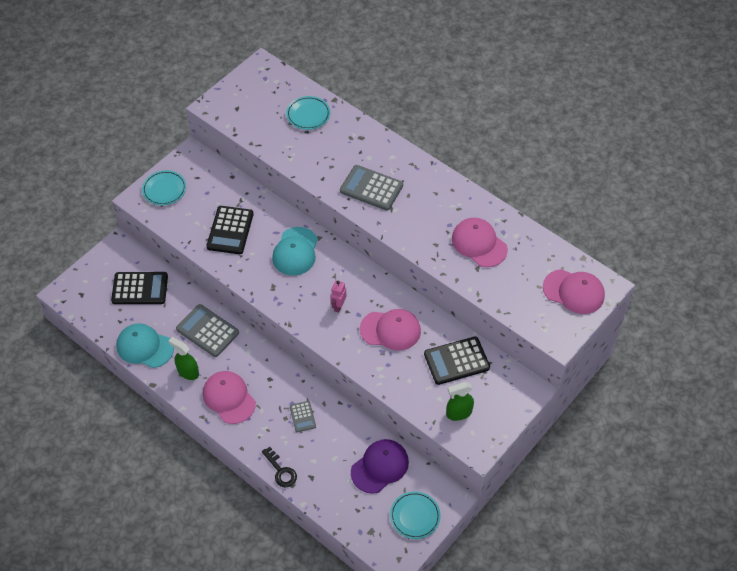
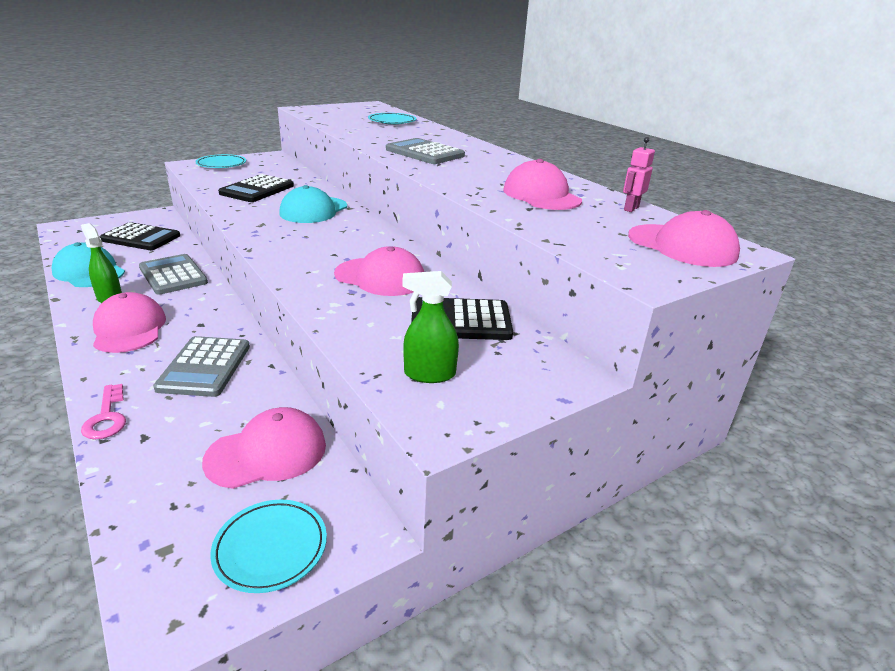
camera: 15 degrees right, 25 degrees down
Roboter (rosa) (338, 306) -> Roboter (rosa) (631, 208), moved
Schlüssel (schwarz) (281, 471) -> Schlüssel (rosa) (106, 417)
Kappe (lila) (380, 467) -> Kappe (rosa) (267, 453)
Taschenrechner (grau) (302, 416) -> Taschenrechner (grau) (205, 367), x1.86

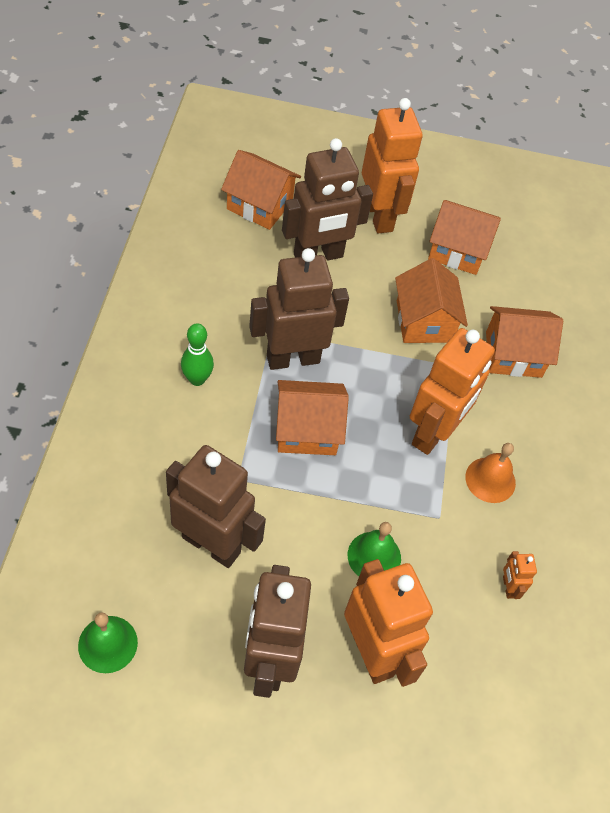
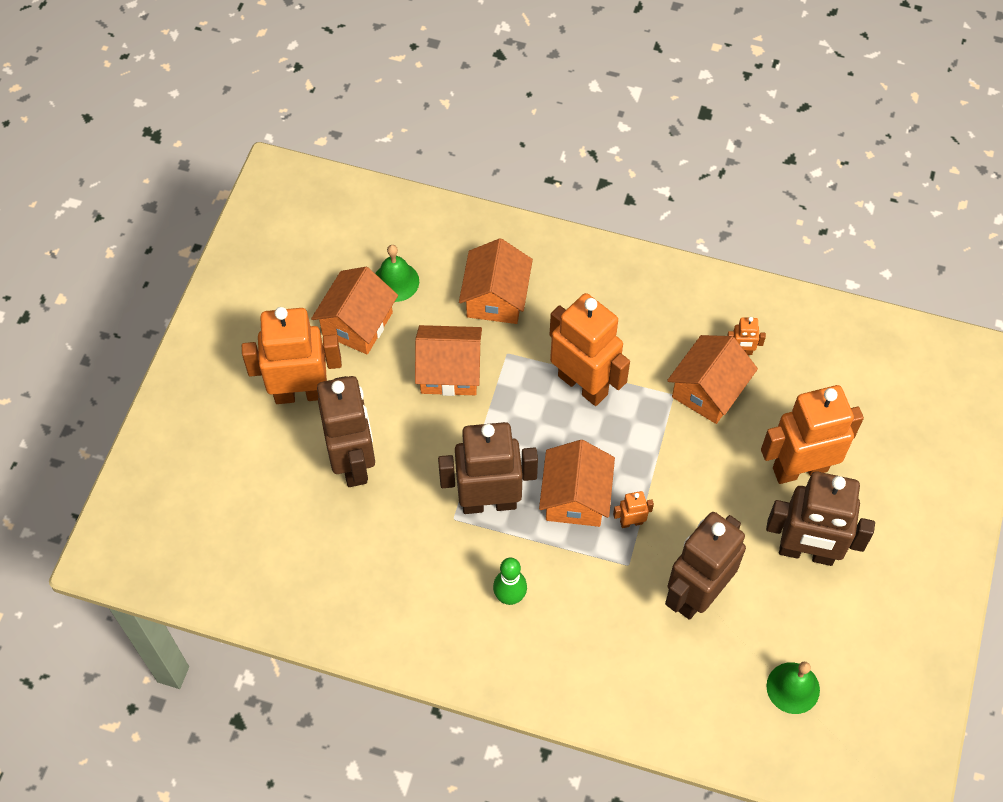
camera: 75 degrees left, 5 degrees up
Glocke (orange) (490, 480) -> none
none -> Roboter (orange) (631, 522)
Haus (orange) (260, 205) -> Haus (orange) (708, 390), moved
Glocke (grün) (374, 556) -> Glocke (grün) (396, 281), moved
Roboter (braun) (293, 358) -> Roboter (braun) (489, 502), 90 degrees clockwise

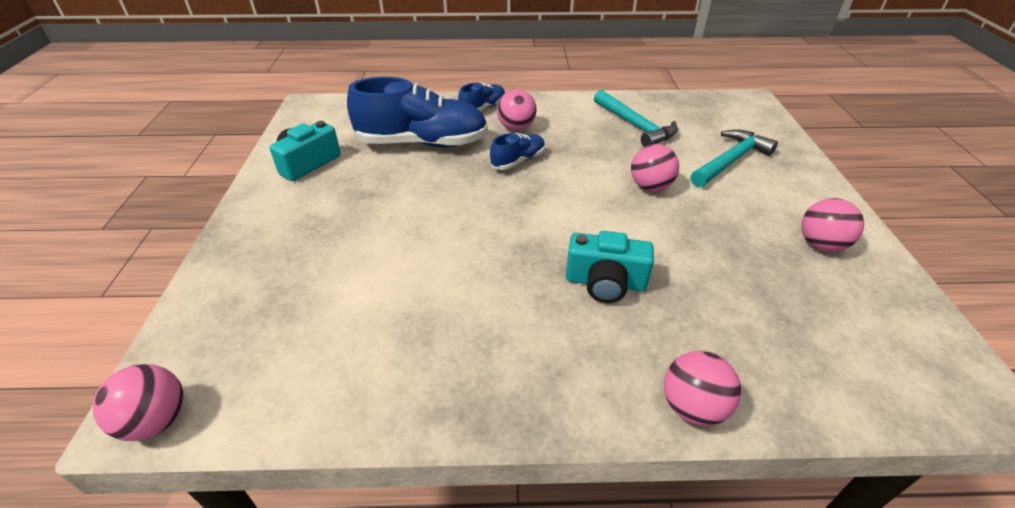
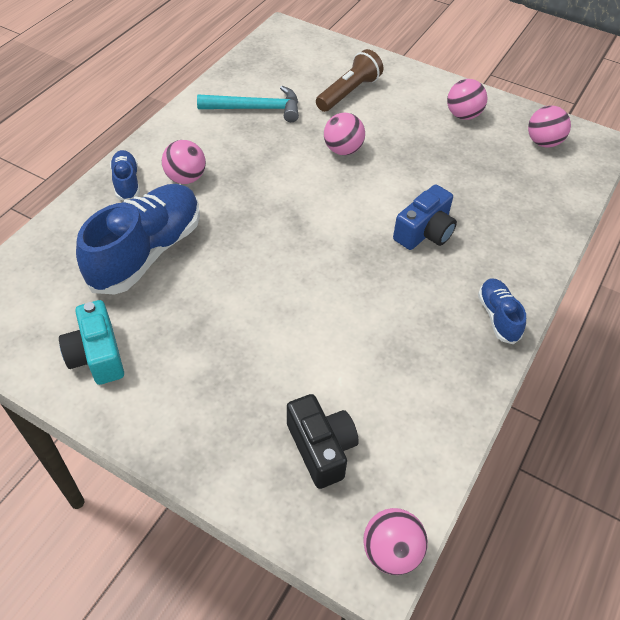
camera: 60 degrees left, 10 degrees up
none -> Kamera (schwarz) (321, 448)
Schuh (blau) (518, 161) -> Schuh (blau) (498, 317), moved
Ball (rosa) (692, 407) -> Ball (rosa) (543, 142), moved
Hammer (türkis) (730, 161) -> Taschenlampe (braun) (348, 93)
Kamera (türkis) (605, 283) -> Kamera (blau) (425, 232)

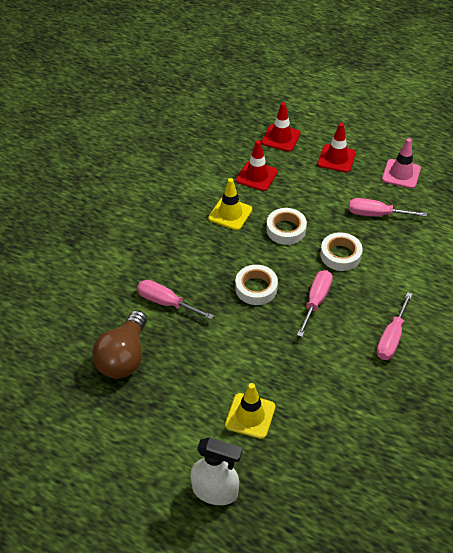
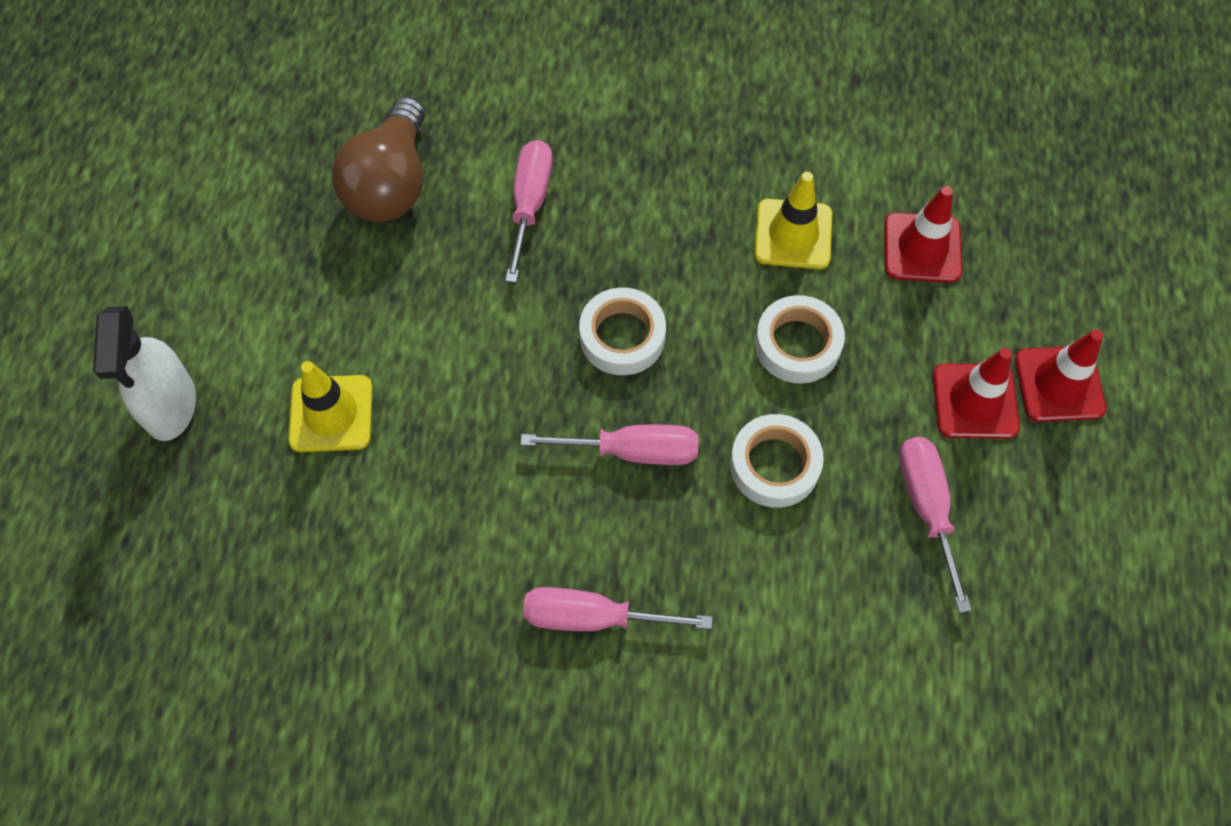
camera: 70 degrees right, 15 degrees up
Leitkegel (rosa) (401, 174) -> none
Leitkegel (rot) (281, 138) -> Leitkegel (rot) (975, 401), moved
Glühbirne (braun) (124, 357) -> Glühbirne (braun) (391, 184), 75 degrees counterclockwise

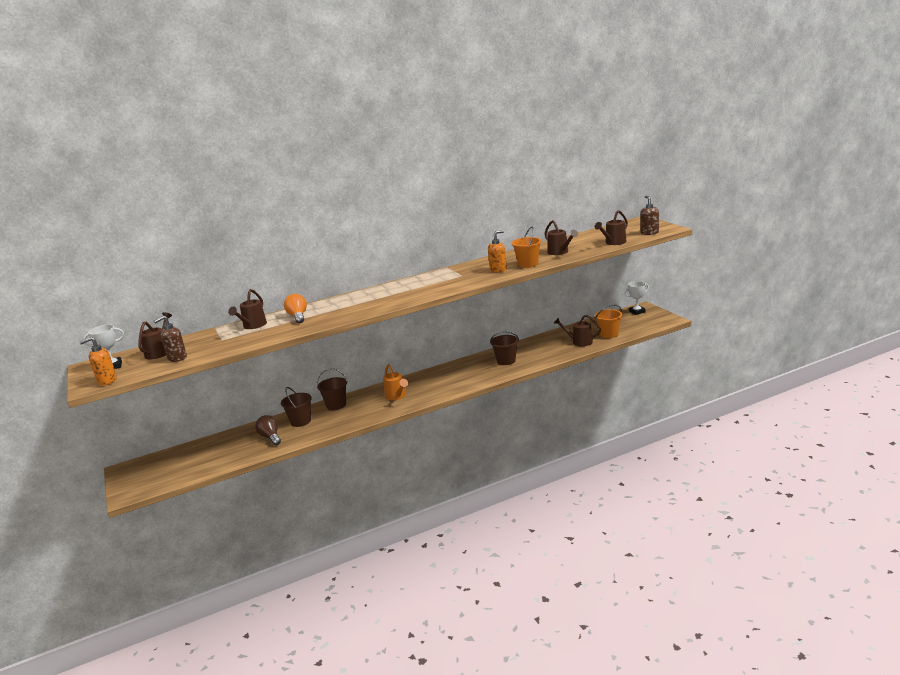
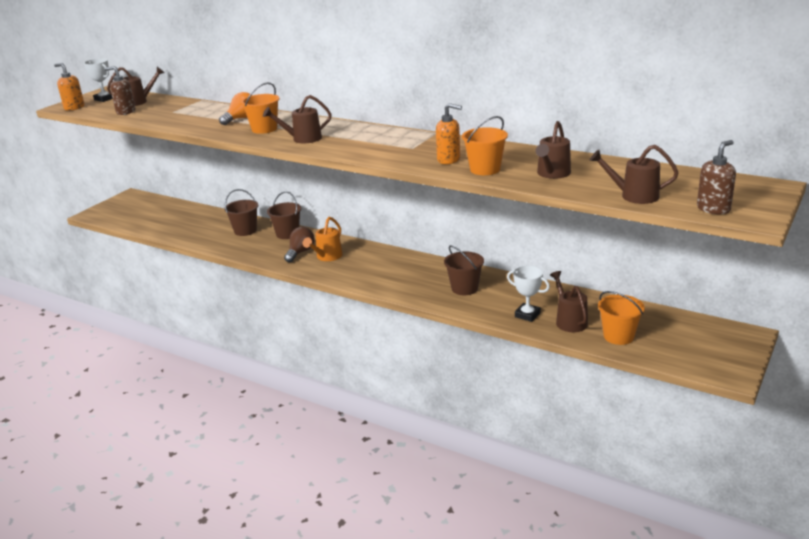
camera: 55 degrees right, 5 degrees up
none -> Eimer (orange) (264, 129)
Gießkanne (braun) (252, 326) -> Gießkanne (braun) (302, 139), moved
Glühbirne (braun) (270, 437) -> Glühbirne (braun) (300, 252), moved
Pokal (weiß) (637, 311) -> Pokal (weiß) (527, 315), moved

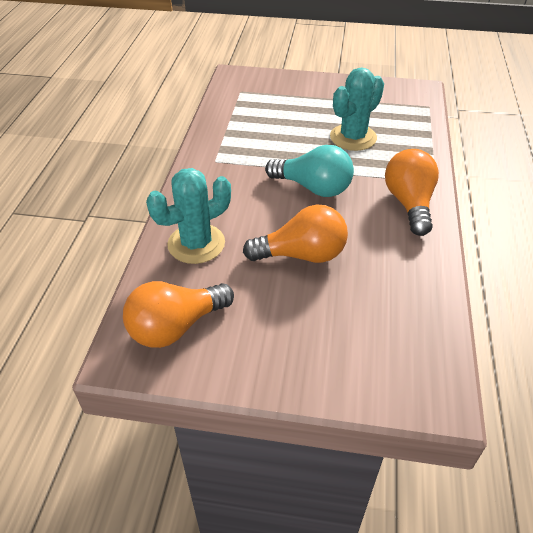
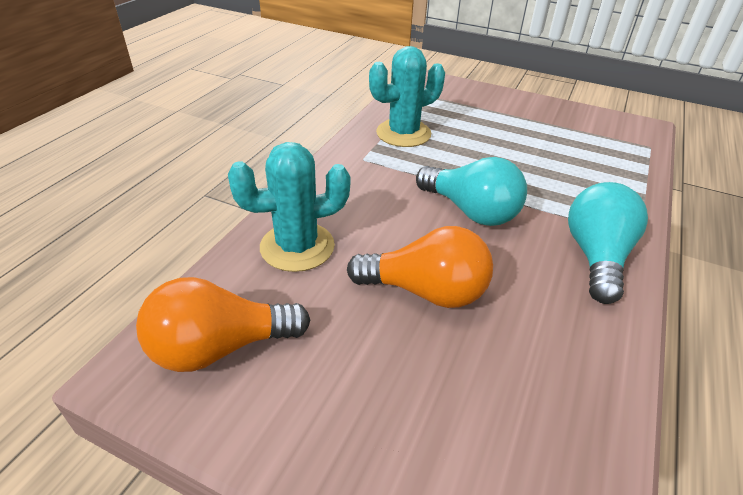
camera: 15 degrees right, 5 degrees down
Kaktus (türkis) (353, 137) -> Kaktus (türkis) (403, 133), moved
Glühbirne (orange) (409, 203) -> Glühbirne (türkis) (596, 257)

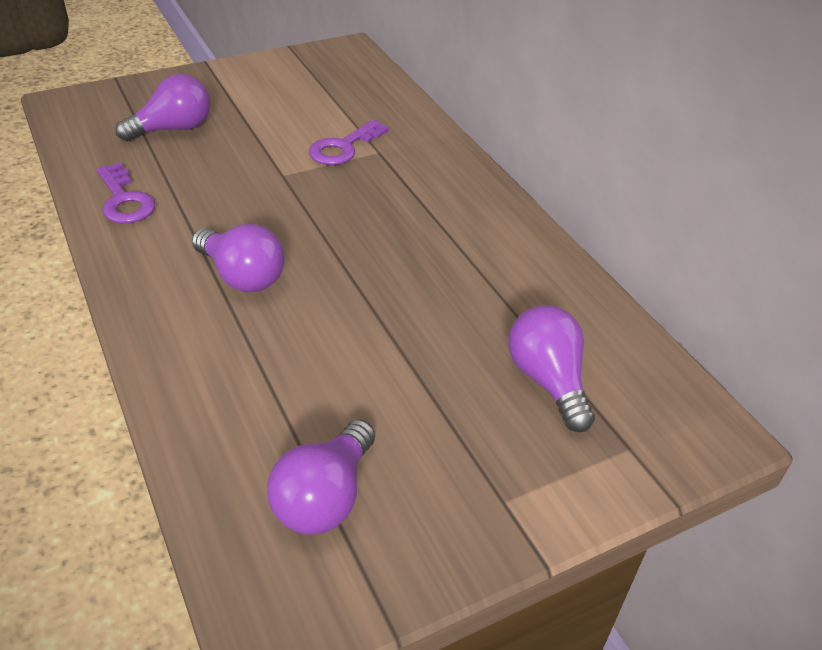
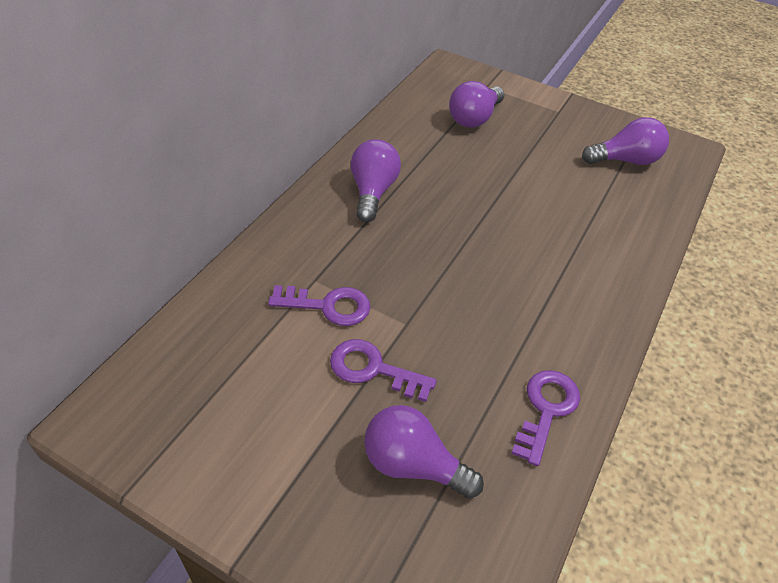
camera: 125 degrees left, 5 degrees up
none -> Schlüssel (lila) (373, 369)
Glühbirne (lila) (242, 276) -> Glühbirne (lila) (372, 192), moved

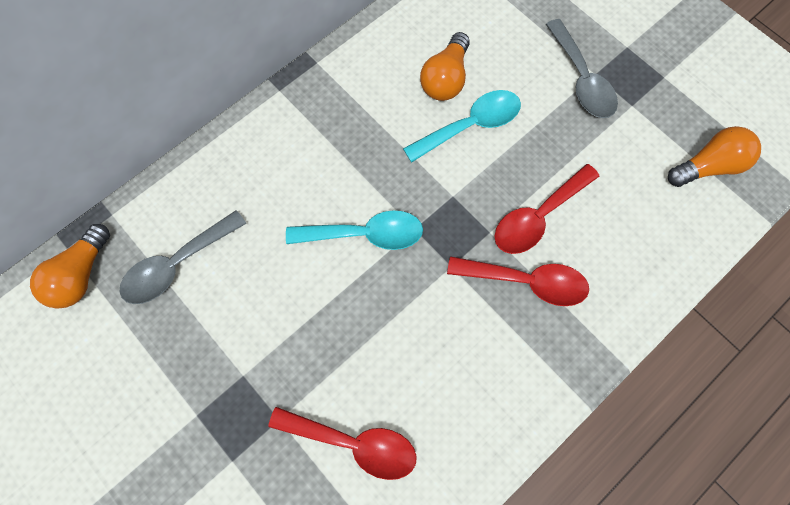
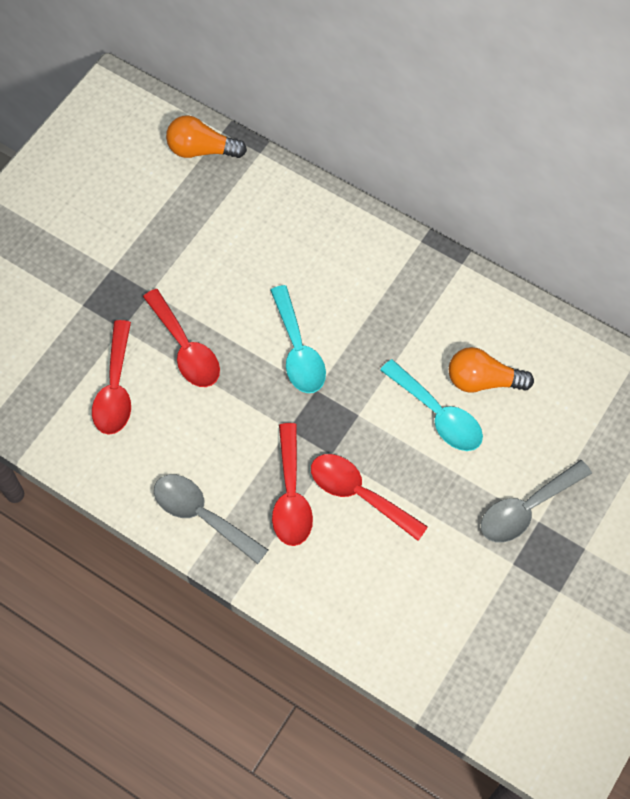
camera: 75 degrees right, 5 degrees down
Glühbirne (orange) (709, 166) -> none
none -> Löffel (rot) (185, 348)
Löffel (grau) (177, 264) -> Löffel (grau) (202, 515), moved

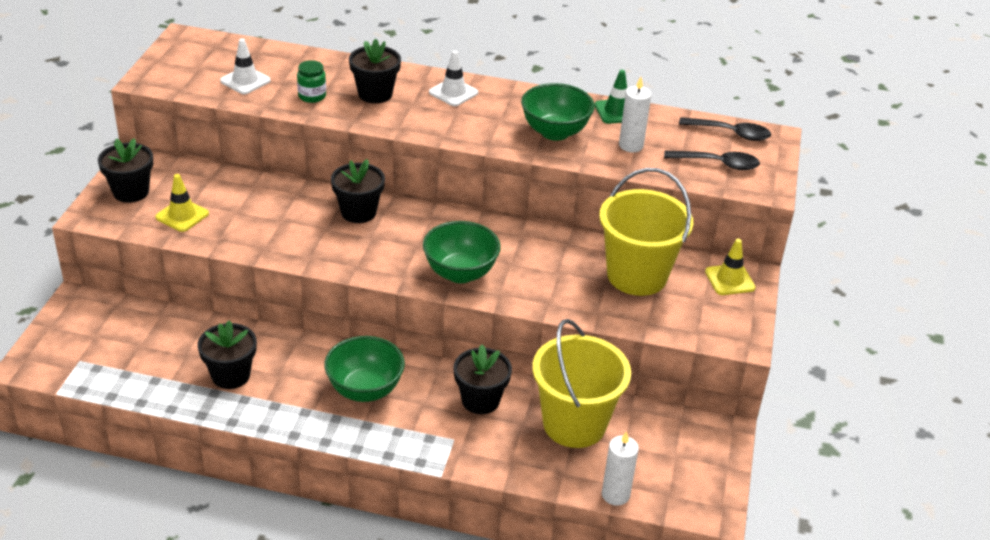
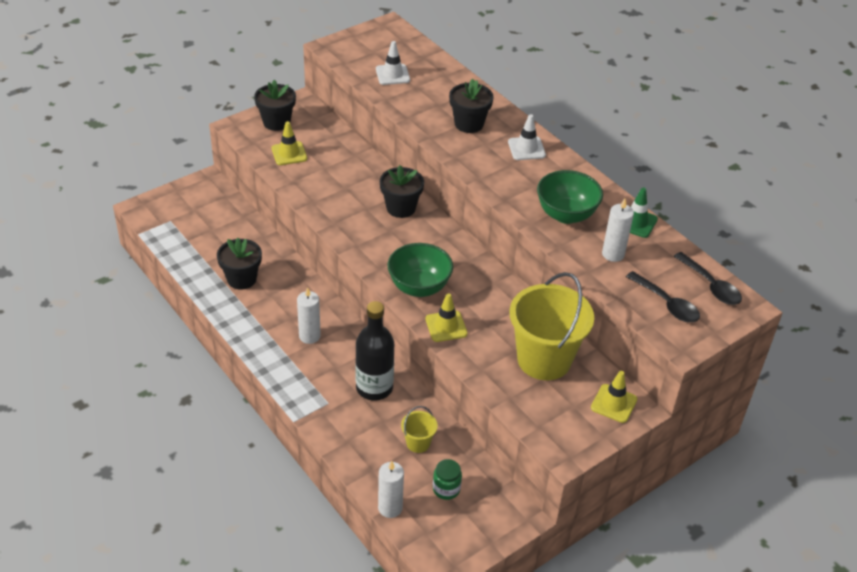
camera: 40 degrees right, 5 degrees up
none -> Leitkegel (gelb) (446, 326)
Einmachglas (grün) (312, 96) -> Einmachglas (grün) (446, 489), moved
Schüssel (grün) (365, 390) -> Kerze (weiß) (309, 336)
Blumentopf (schwarz) (480, 400) -> Flasche (schwarz) (374, 388)
Eimer (gelb) (574, 424) -> Eimer (gelb) (418, 443), x0.44

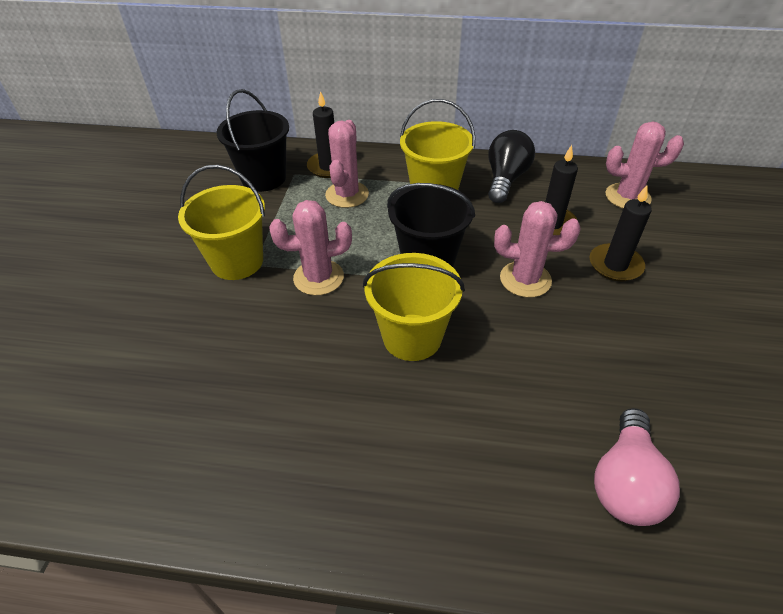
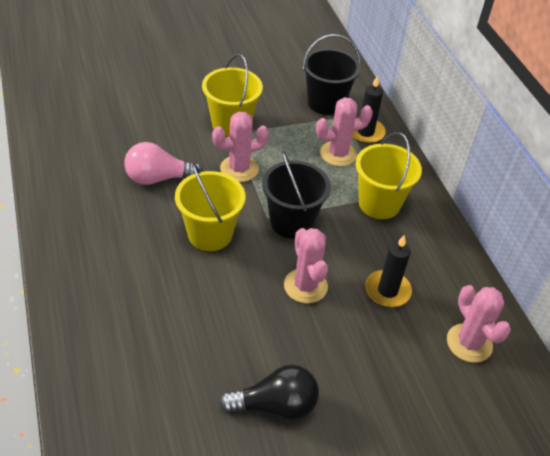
camera: 60 degrees right, 0 degrees up
Kerze (schwarz) (615, 265) -> none
Glühbirne (schwarz) (505, 179) -> Glühbirne (schwarz) (275, 406), moved
Glühbirne (rosa) (625, 482) -> Glühbirne (rosa) (158, 178), moved
Kaktus (rosa) (318, 278) -> Kaktus (rosa) (239, 169), 75 degrees counterclockwise

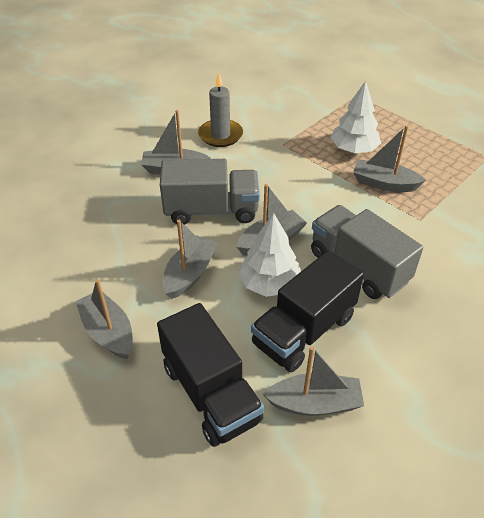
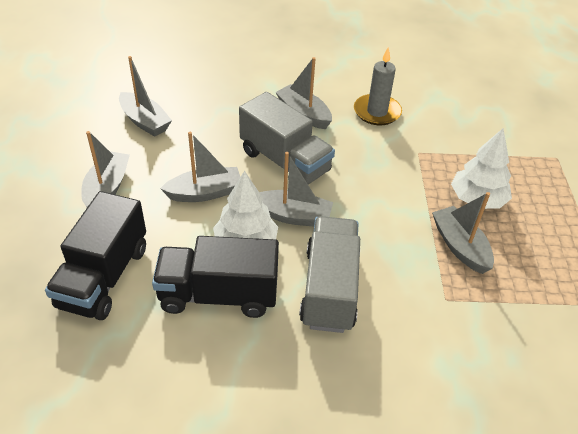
camera: 45 degrees right, 0 degrees up
Boot (grau) (315, 403) -> Boot (grau) (145, 121), moved

